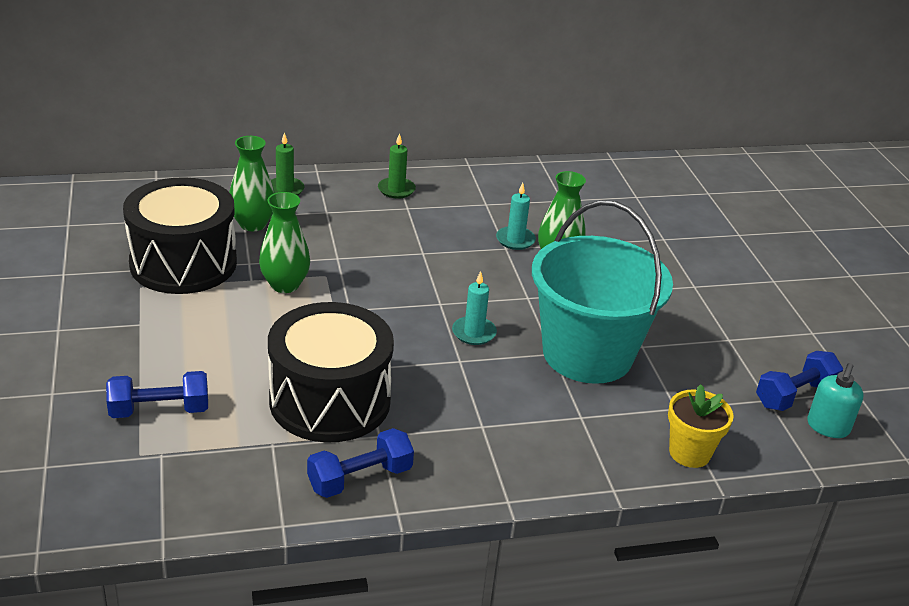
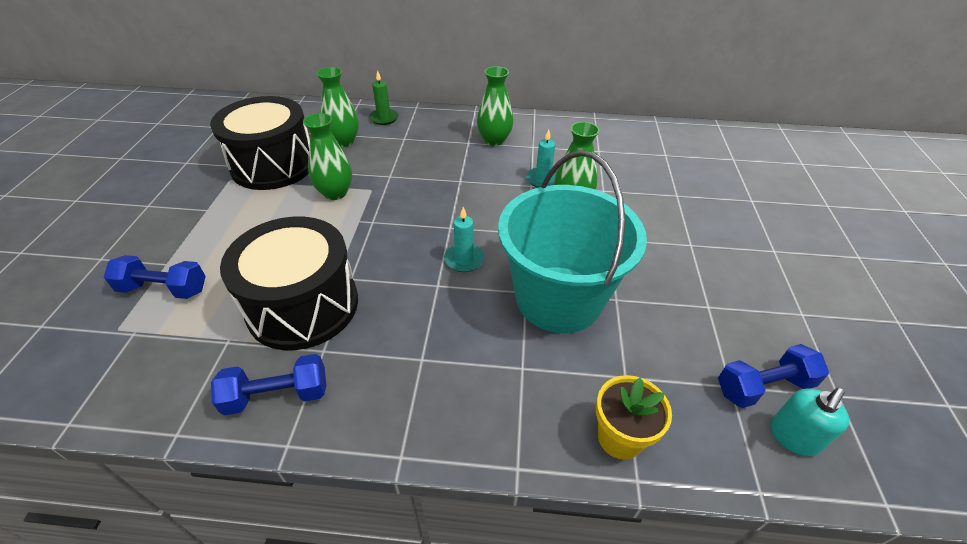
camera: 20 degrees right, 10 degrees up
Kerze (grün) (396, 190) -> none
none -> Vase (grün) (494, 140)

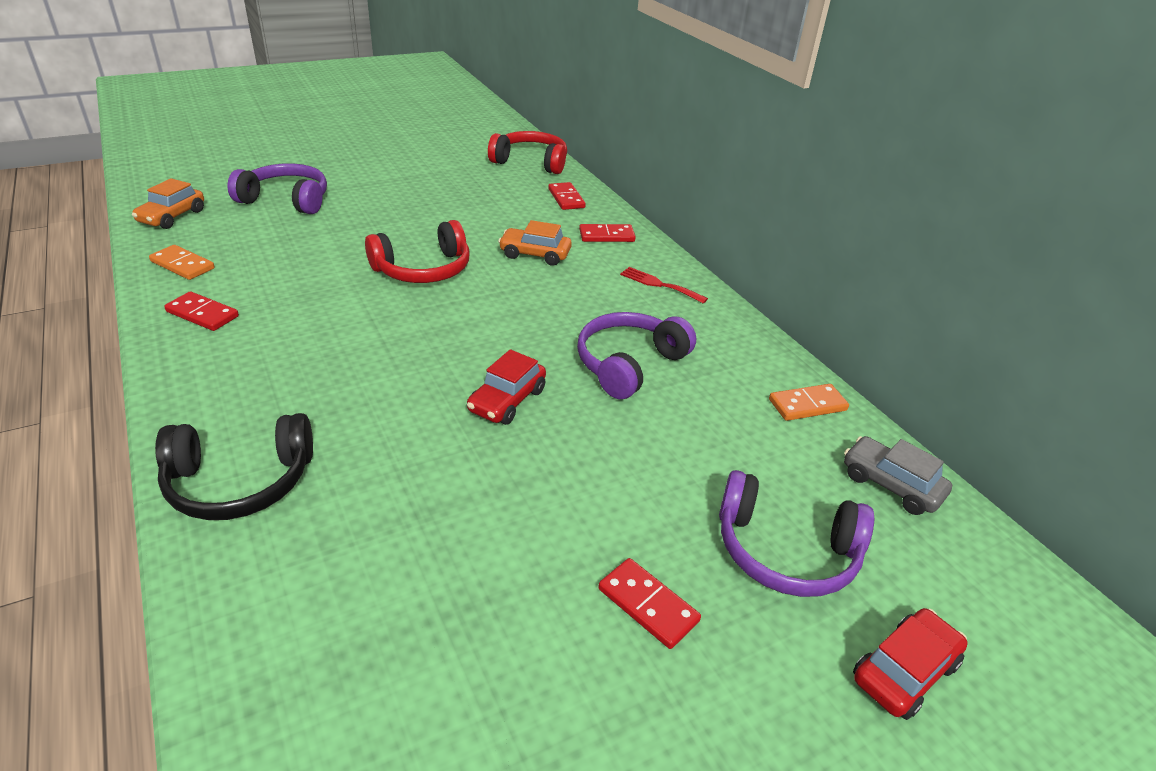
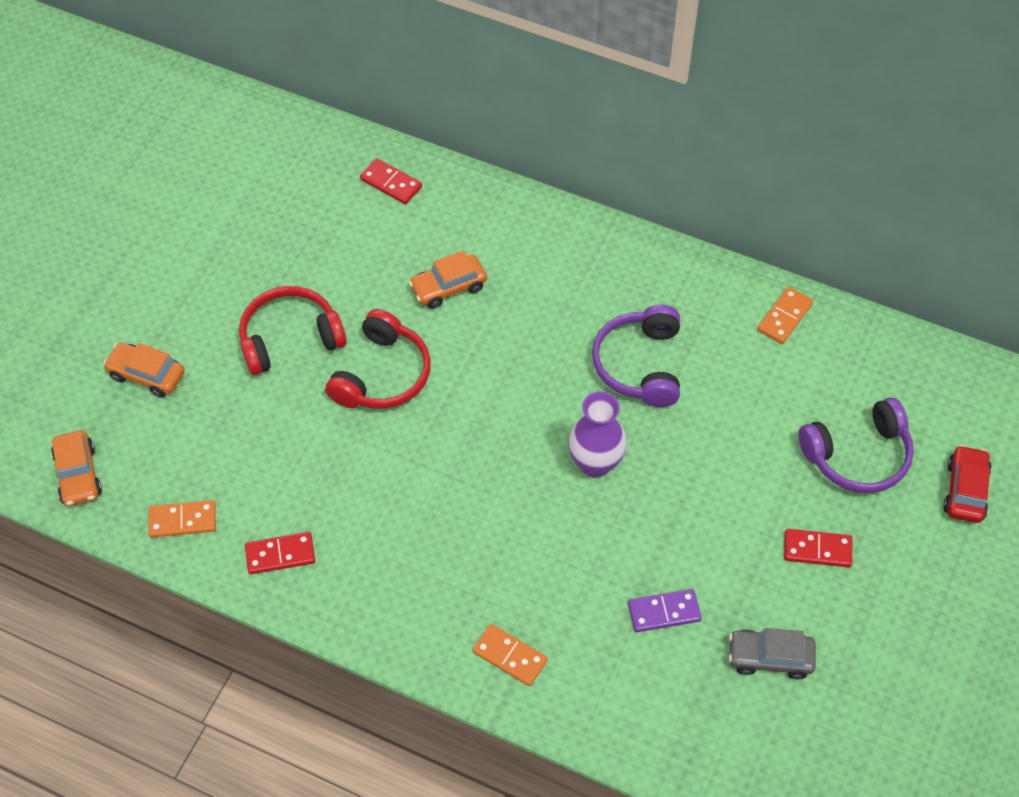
camera: 35 degrees left, 20 degrees up
Dominostein (rot) (606, 236) -> none
Gabel (rot) (659, 284) -> none
none -> Dominostein (lila) (664, 612)
Kopfhörer (rot) (531, 162) -> Kopfhörer (rot) (290, 338), moved
Auto (grau) (890, 485) -> Auto (grau) (770, 658), moved
Kopfhörer (schwarz) (240, 482) -> Dominostein (orange) (510, 656)
Kopfhörer (lila) (286, 200) -> Auto (orange) (147, 375)
Auto (rot) (507, 400) -> Vase (lila) (595, 463)

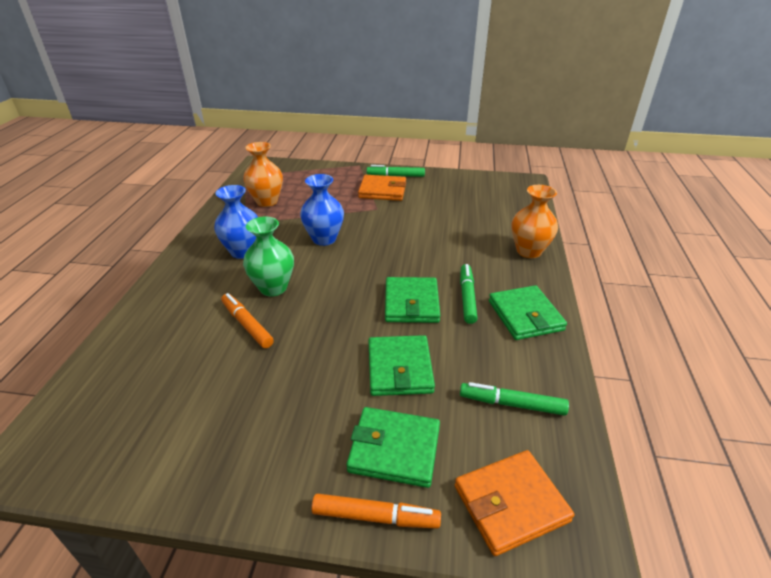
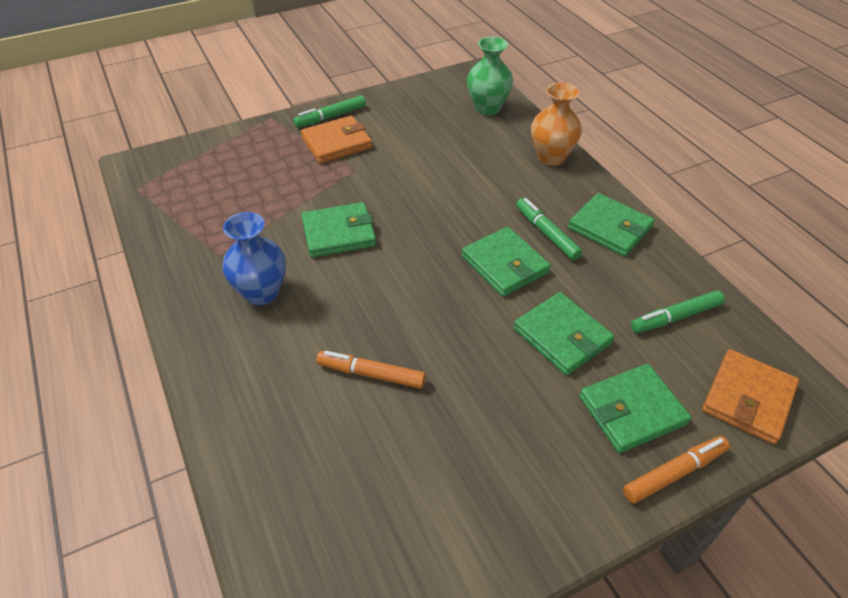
camera: 35 degrees left, 10 degrees up
Vase (orange) (267, 201) -> none
Vase (grün) (273, 288) -> Vase (grün) (487, 108), moved
Vase (blau) (324, 239) -> Geldbörse (grün) (339, 233)

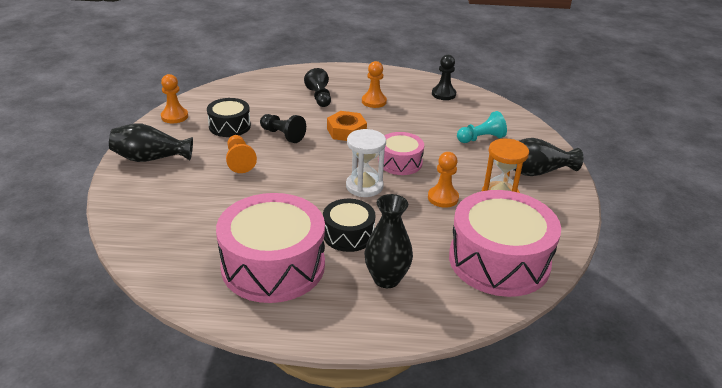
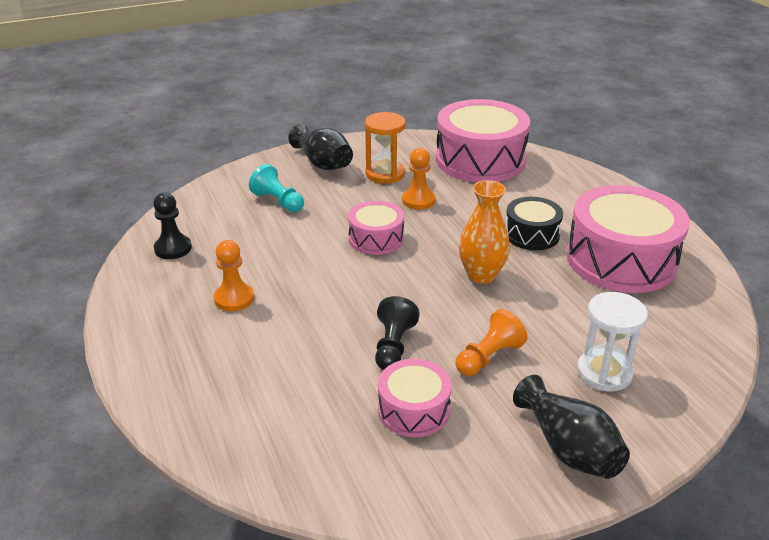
camera: 115 degrees left, 0 degrees up
Bauer (orange) (174, 116) -> none
Bauer (schwarz) (319, 97) -> none
Sechskantmutter (orange) (346, 131) -> none
Vase (schwarz) (386, 279) -> none
none -> Vase (orange) (481, 275)
Sanduhr (weiß) (364, 186) -> Sanduhr (weiß) (604, 372), moved
Trommel (schwarz) (229, 126) -> Trommel (rosa) (413, 410)

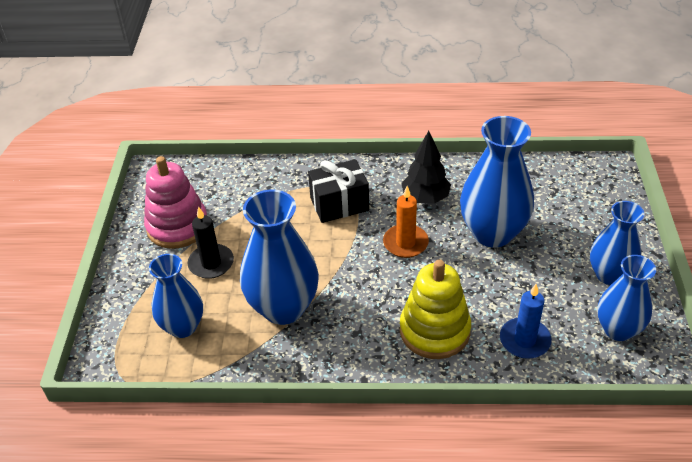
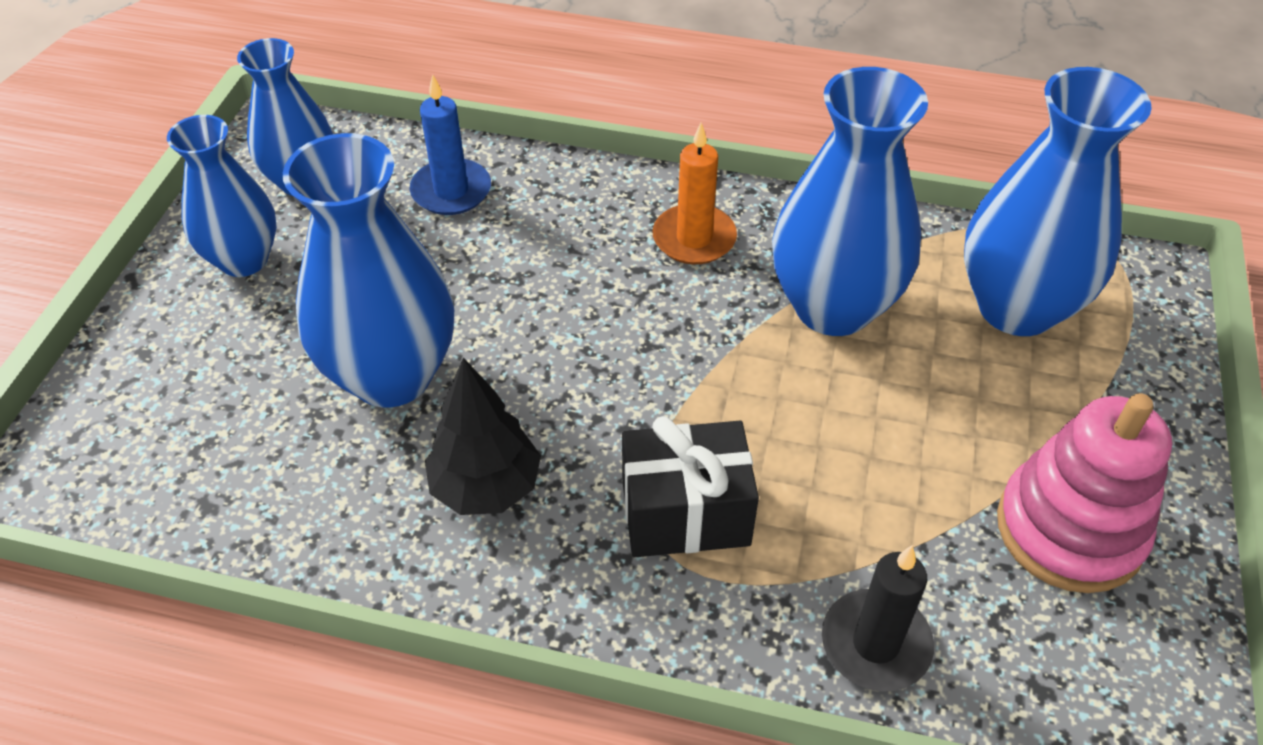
camera: 170 degrees left, 5 degrees up
Stapelspielzeug (gelb) (434, 331) -> none
Kerze (schwarz) (211, 263) -> Kerze (schwarz) (875, 643), moved
Kerze (orange) (405, 243) -> Kerze (orange) (694, 238), moved
Vase (blau) (183, 326) -> Vase (blau) (1016, 307), x1.55

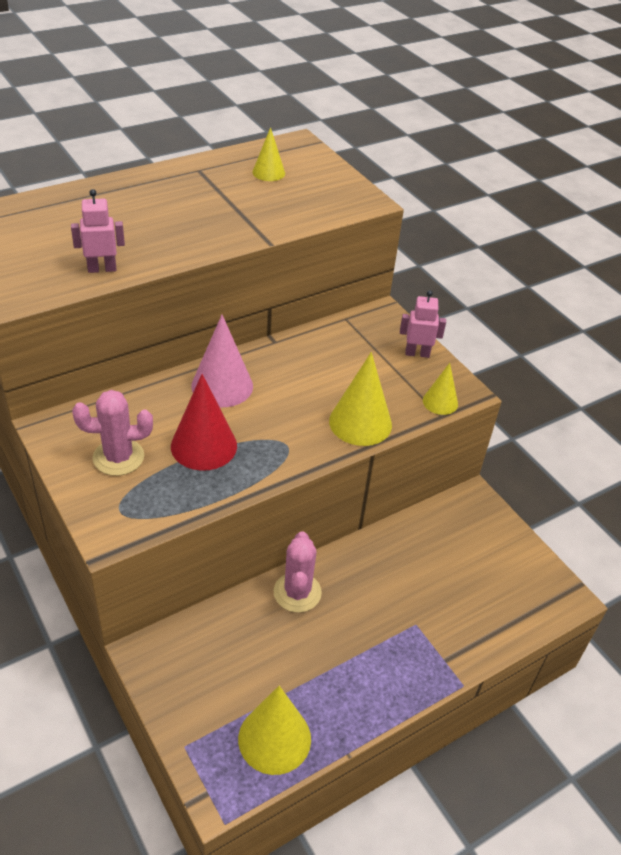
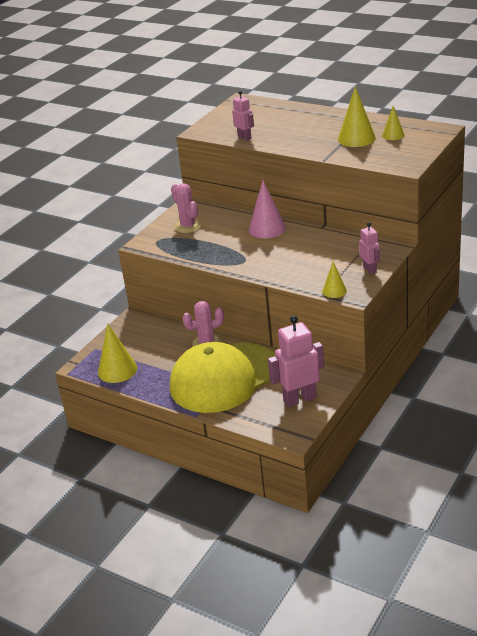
camera: 70 degrees right, 10 degrees down
Kegel (rot) (204, 446) -> none
none -> Kappe (gelb) (224, 378)
none -> Roboter (rosa) (299, 399)
Kegel (gelb) (360, 423) -> Kegel (gelb) (356, 138), moved

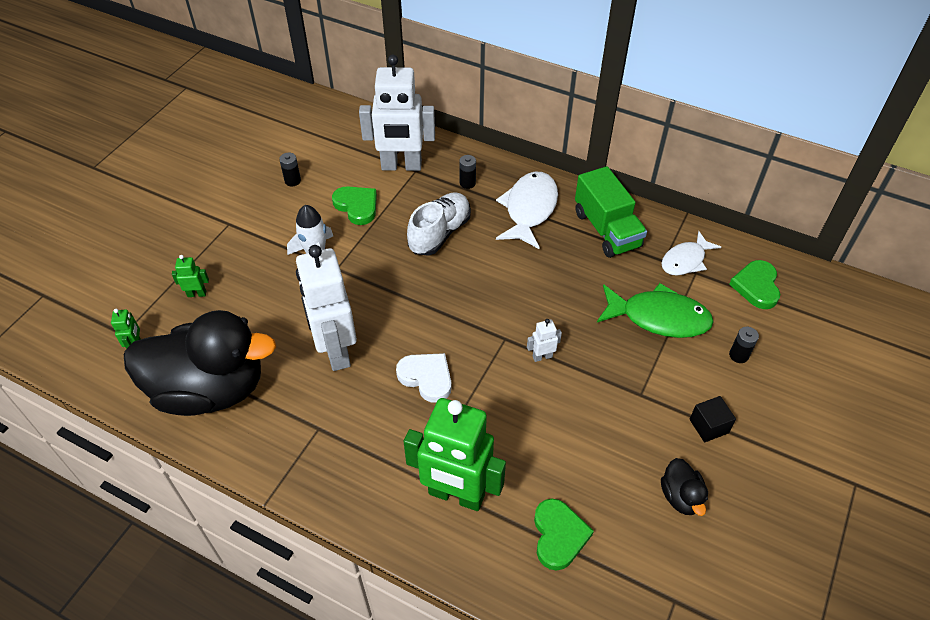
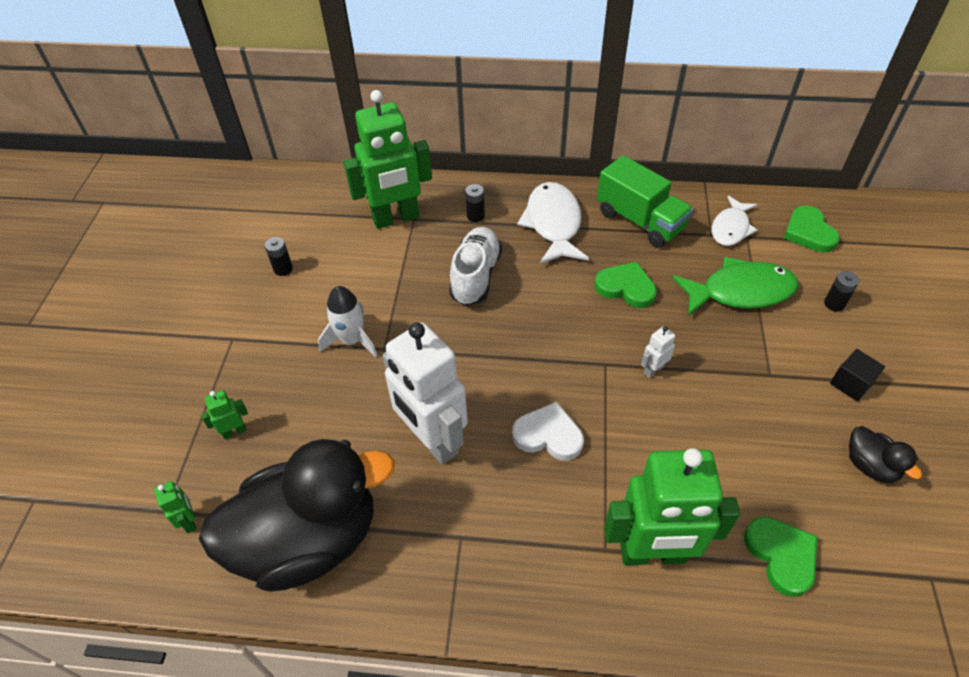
camera: 20 degrees left, 0 degrees up
Herz (grün) (357, 206) -> Herz (grün) (626, 287), moved
Roboter (weiß) (401, 166) -> Roboter (grün) (396, 218)

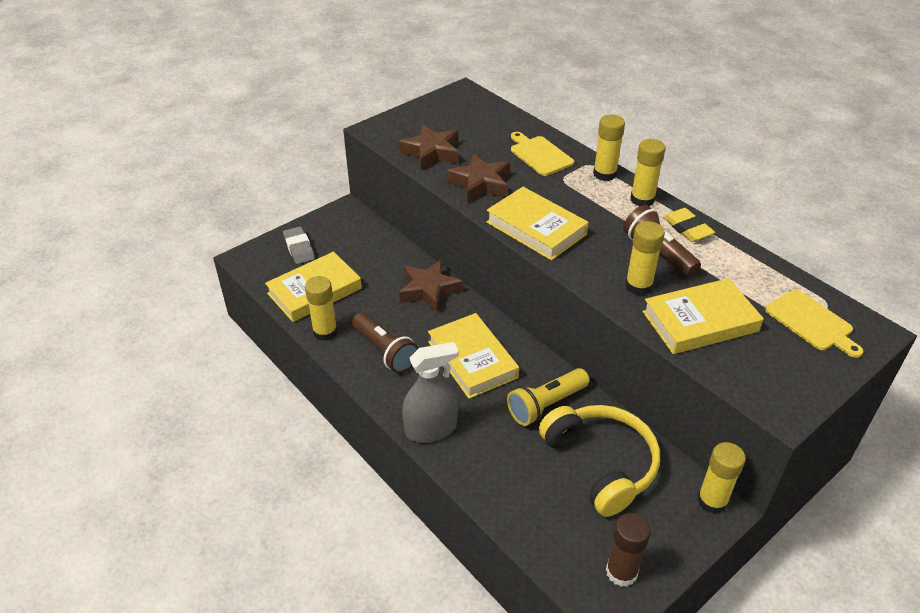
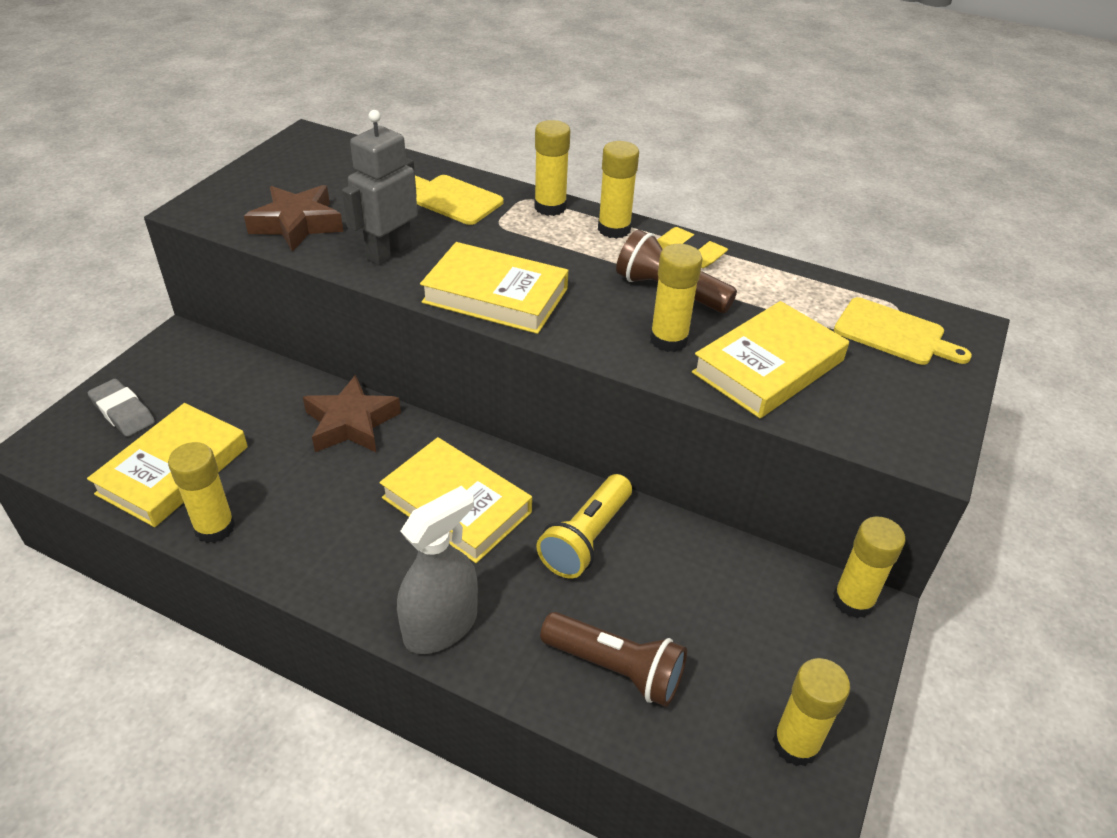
camera: 25 degrees left, 0 degrees up
Kopfhörer (gelb) (601, 464) -> none
Taschenlampe (braun) (385, 351) -> Taschenlampe (braun) (616, 669), moved
Stern (braun) (480, 184) -> Roboter (grau) (389, 252)
Klebestift (braun) (621, 572) -> Klebestift (gelb) (796, 744)

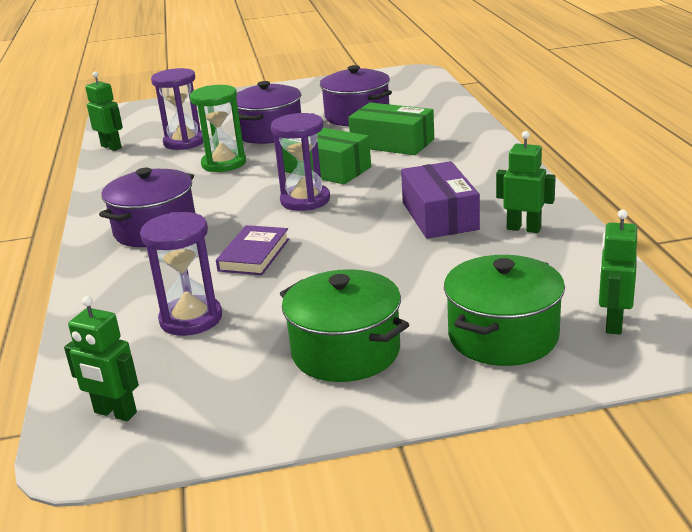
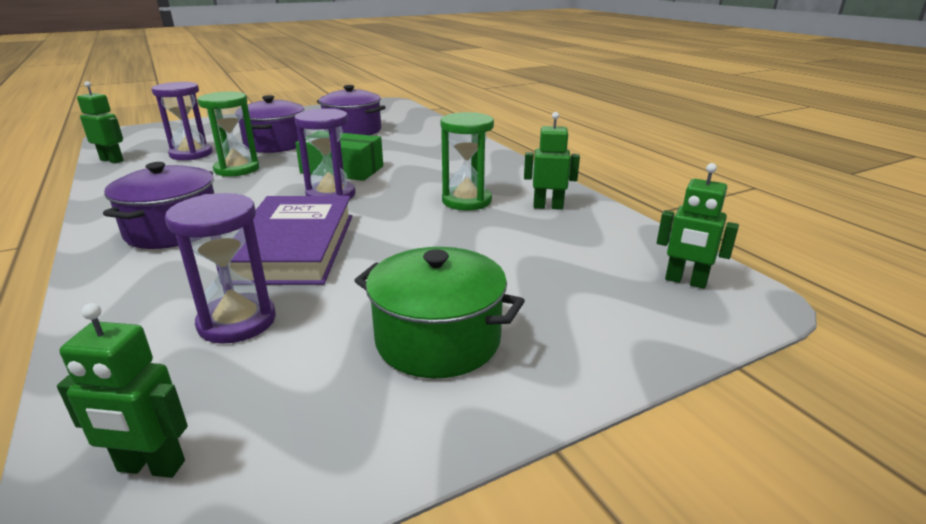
camera: 20 degrees left, 0 degrees up
Schachtel (grün) (392, 143) -> none
Kochtopf (grün) (503, 336) -> none
Schachtel (lila) (439, 216) -> Sanduhr (grün) (466, 201)
Roboter (grün) (613, 323) -> Roboter (grün) (685, 281), 60 degrees counterclockwise
Buch (lila) (254, 255) -> Buch (lila) (294, 247), x1.84

